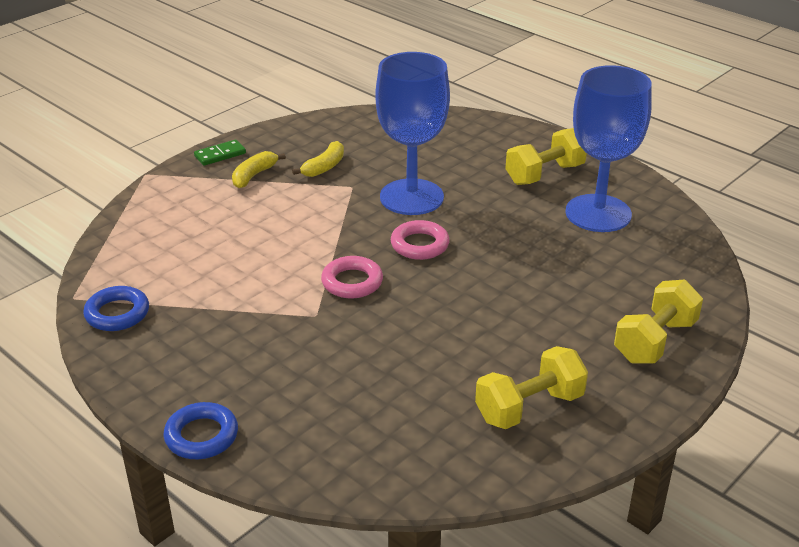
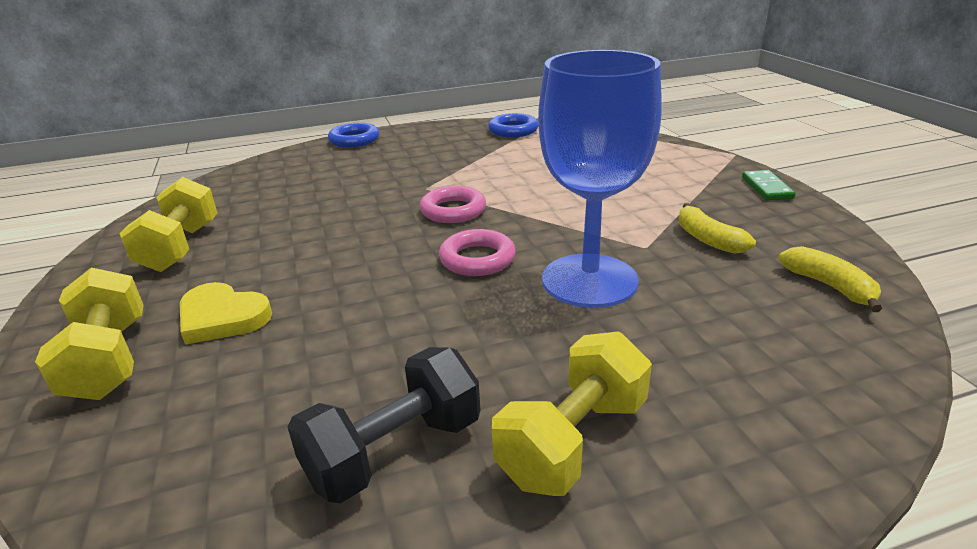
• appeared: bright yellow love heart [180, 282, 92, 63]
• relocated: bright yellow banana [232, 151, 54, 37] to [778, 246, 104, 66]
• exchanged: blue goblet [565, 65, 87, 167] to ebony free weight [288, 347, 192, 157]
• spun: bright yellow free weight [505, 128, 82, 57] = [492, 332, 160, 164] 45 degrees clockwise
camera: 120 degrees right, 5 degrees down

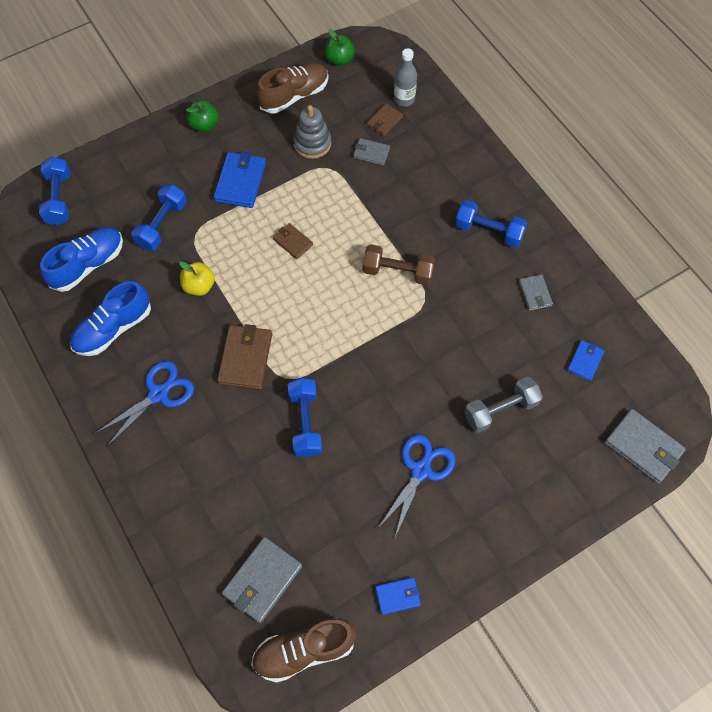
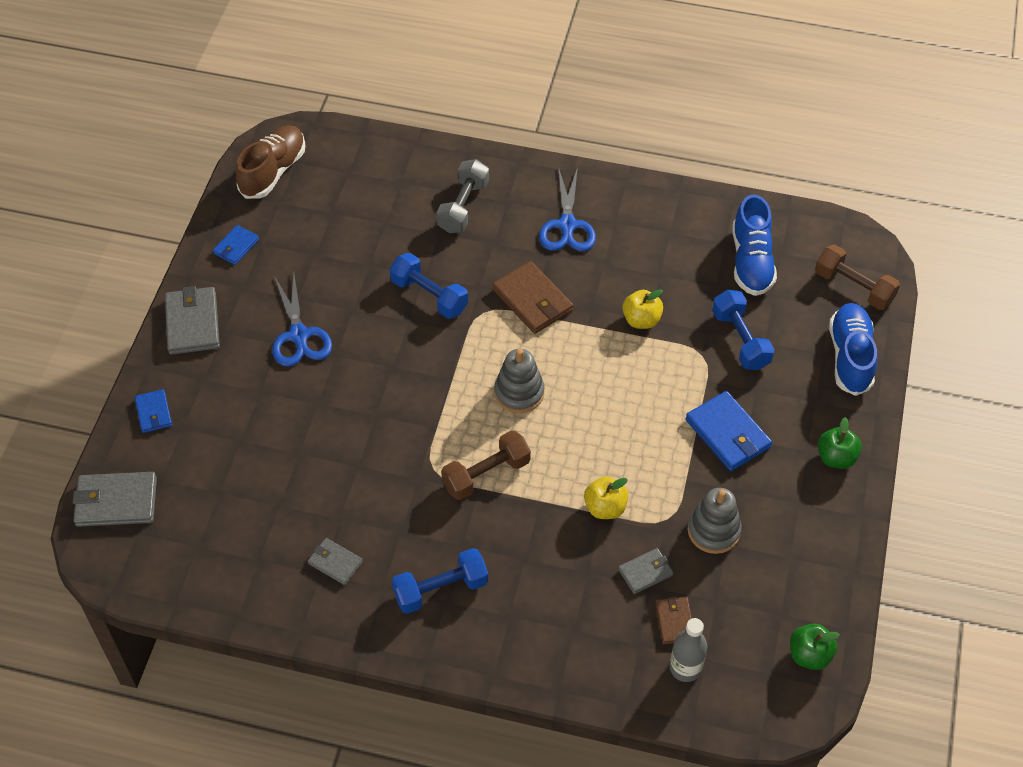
• missing: brown lace-up shoe [256, 63, 72, 50]
• missing: brown billfold [273, 223, 40, 36]
• appeared: gray stacking toy [494, 349, 50, 64]
• appeared: bright yellow apple [584, 476, 44, 43]
• relocated: blue lace-up shoe [70, 281, 81, 75] to [829, 303, 48, 93]
• relocated: gray billfold [222, 537, 80, 86] to [165, 286, 55, 69]
• relocated: gray free weight [464, 377, 79, 56] to [436, 159, 53, 74]
• relocated: blue billfold [567, 340, 37, 41] to [135, 389, 37, 44]
• colour: blue free weight [39, 157, 31, 68] to brown free weight [815, 245, 85, 65]
camera: 135 degrees right, 10 degrees down

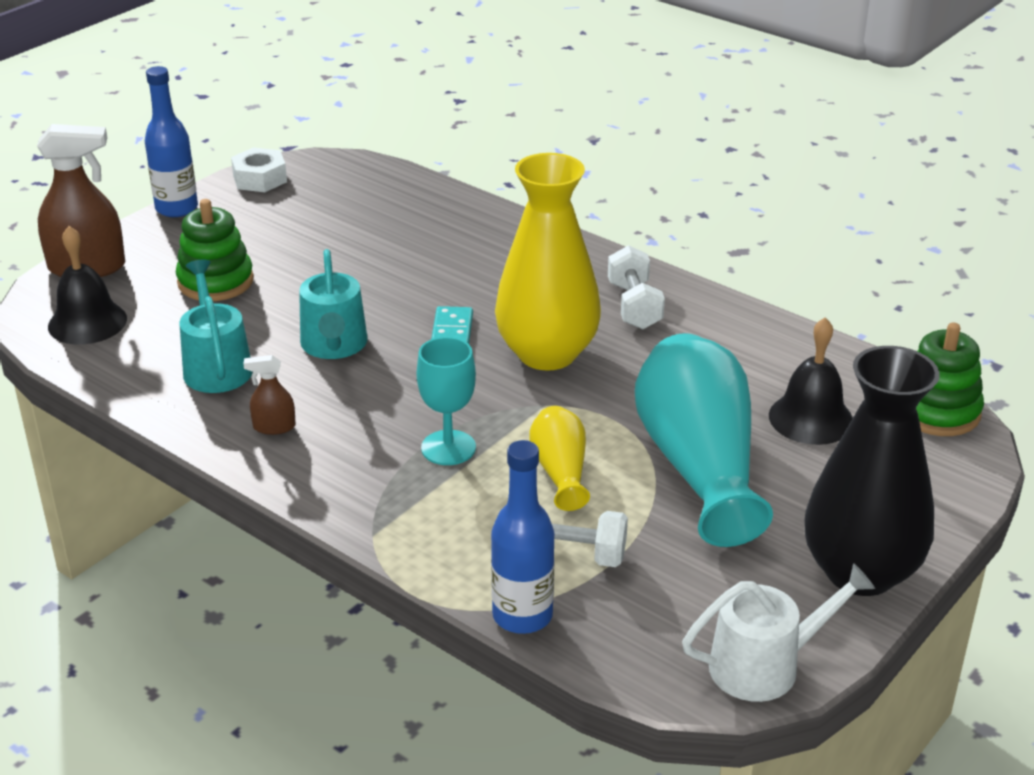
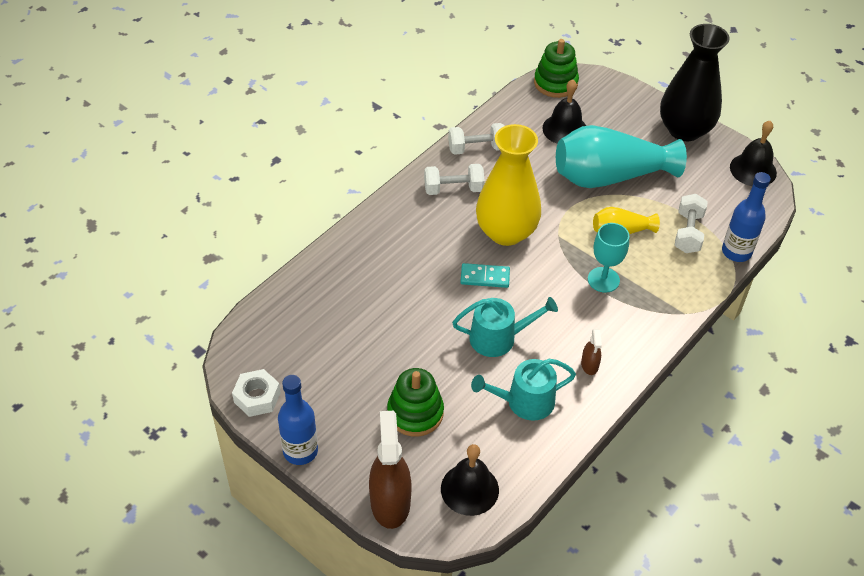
• appeared: white free weight [448, 123, 56, 32]
• exchanged: white watering can [682, 563, 193, 139] to ebony school bell [730, 121, 47, 65]
camera: 90 degrees left, 15 degrees up

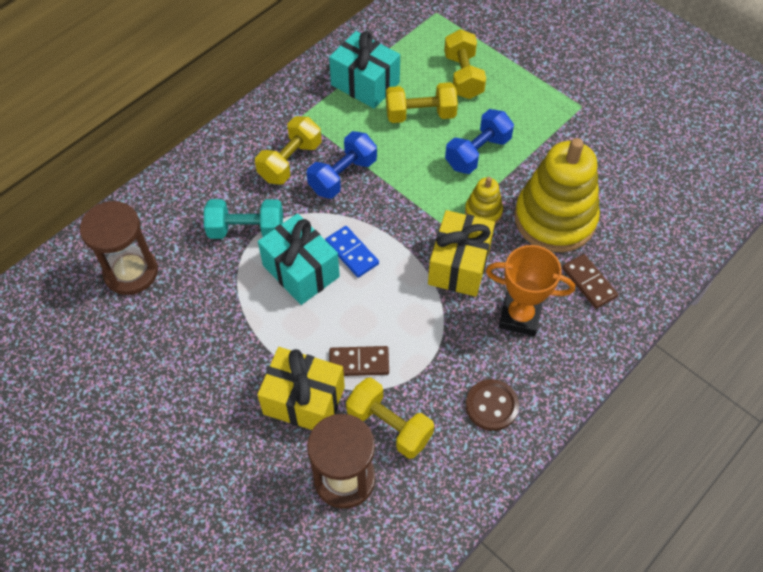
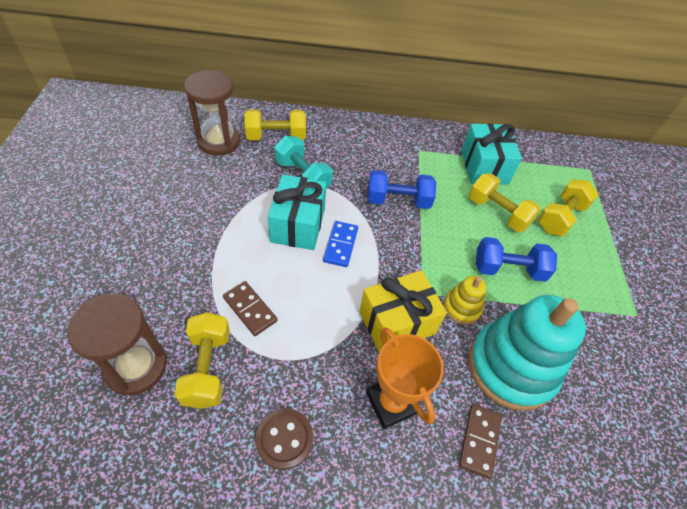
• missing: bright yellow wrapped gift [257, 347, 88, 83]
• relocated: bright yellow free weight [255, 116, 66, 69] to [244, 110, 62, 30]
• colour: bright yellow stacking toy [514, 138, 86, 114] to aqua stacking toy [469, 295, 117, 116]
camera: 45 degrees right, 5 degrees down

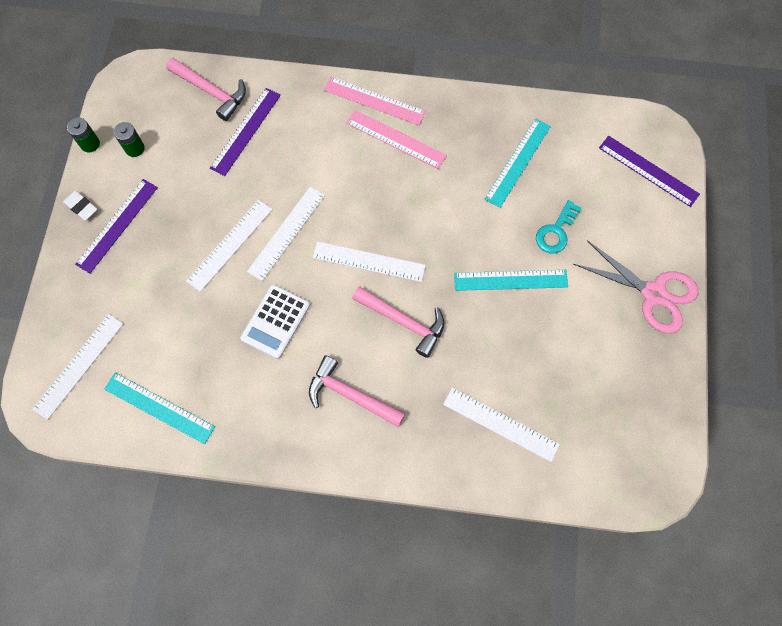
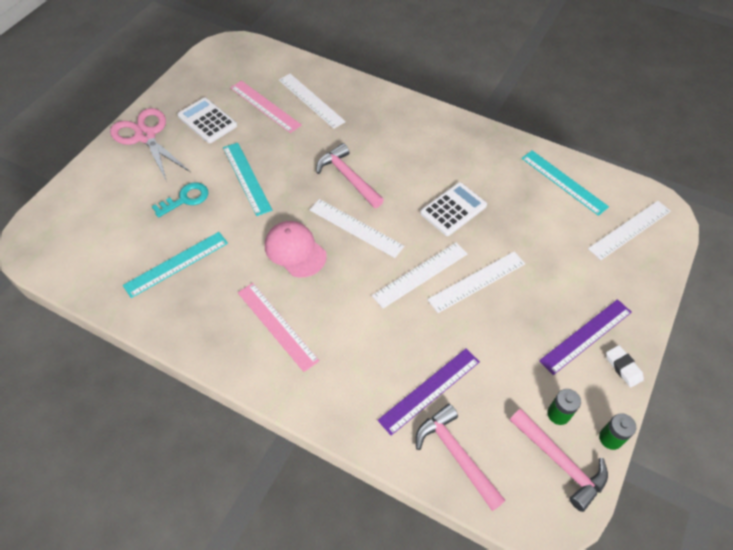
• missing: purple ruler [599, 136, 101, 71]
• appeared: white pocket calculator [177, 97, 60, 46]
• appeared: rose-pink cap [265, 221, 62, 56]
• relocated: rose-pink carpenter's hammer [309, 355, 97, 72] to [510, 409, 98, 103]
• relocated: rose-pink ruler [324, 77, 102, 48] to [230, 80, 72, 53]
• spun: aqua ruler [454, 270, 114, 21] = [223, 143, 49, 73] 45 degrees clockwise
camera: 160 degrees left, 15 degrees down

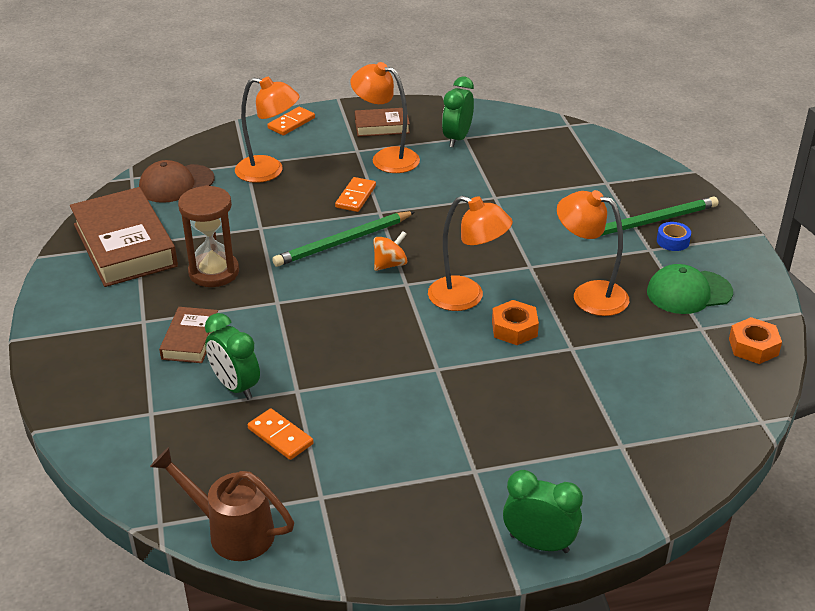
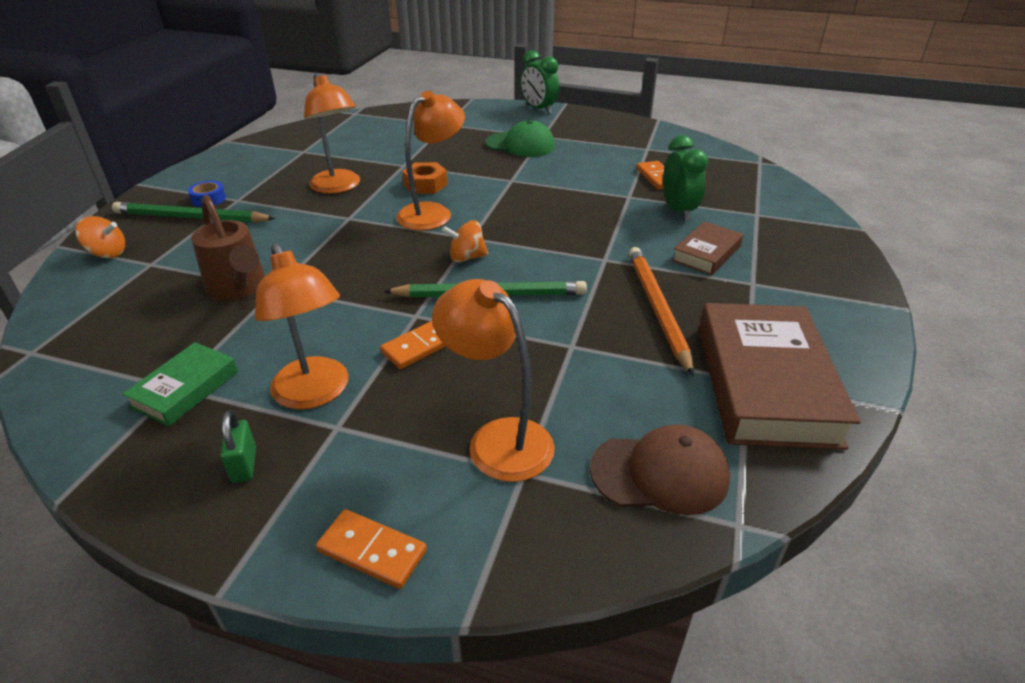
• missing: orange nut [729, 317, 53, 47]
• appeared: orange toy top [75, 216, 50, 42]
• relocated: brown watering can [150, 447, 144, 114] to [191, 195, 74, 105]
• relocated: emerald cap [647, 264, 86, 50] to [485, 120, 70, 37]
• exchanged: brown sandglass [178, 185, 61, 102] to orange lead pencil [629, 247, 65, 129]
• exchanged: brown hardback [355, 108, 55, 29] to emerald small lock [220, 410, 36, 73]
• exchanged: emerald alarm clock [442, 77, 32, 71] to emerald hardback [122, 342, 116, 85]
• spun: orange domino piece [267, 107, 48, 28] = [316, 509, 111, 80] 45 degrees clockwise
• spun: orange desk lamp [428, 196, 85, 115] = [396, 91, 69, 139] 75 degrees clockwise
camera: 150 degrees left, 0 degrees up

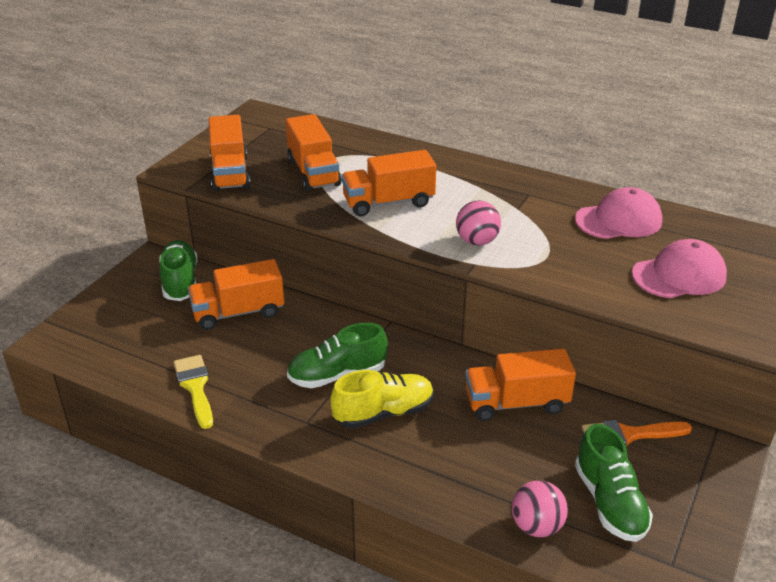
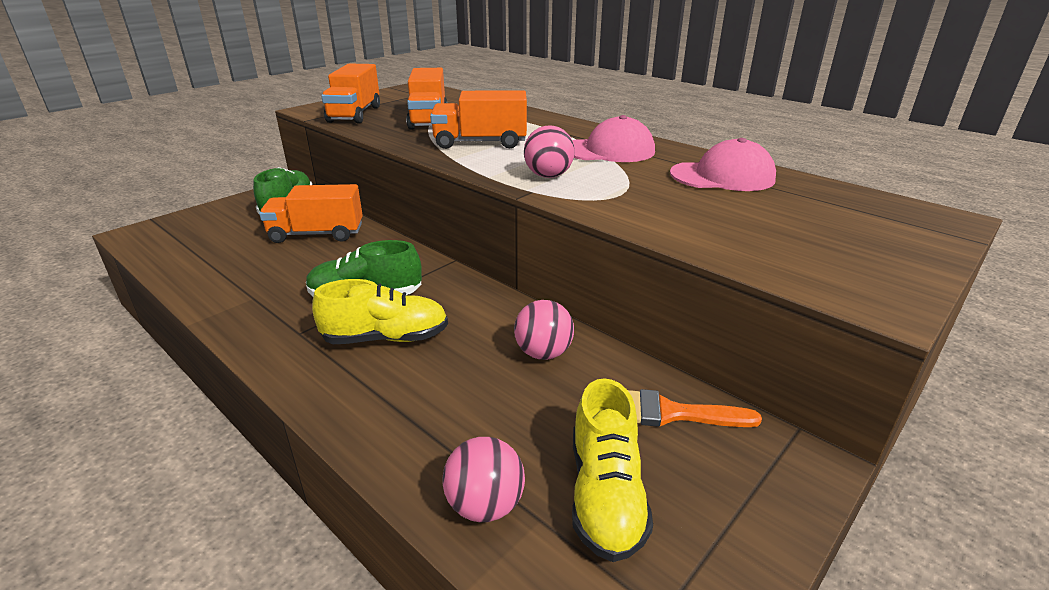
• missing: bright yellow paintbrush [173, 355, 40, 74]
• relocated: rose-pink cap [632, 239, 95, 59] to [572, 115, 83, 47]
• exchanged: orange lorry [465, 348, 111, 73] to rose-pink ball [514, 300, 60, 60]
• colour: emerald lace-up shoe [575, 424, 78, 118] to bright yellow lace-up shoe [572, 378, 81, 184]
camera: 15 degrees right, 5 degrees down

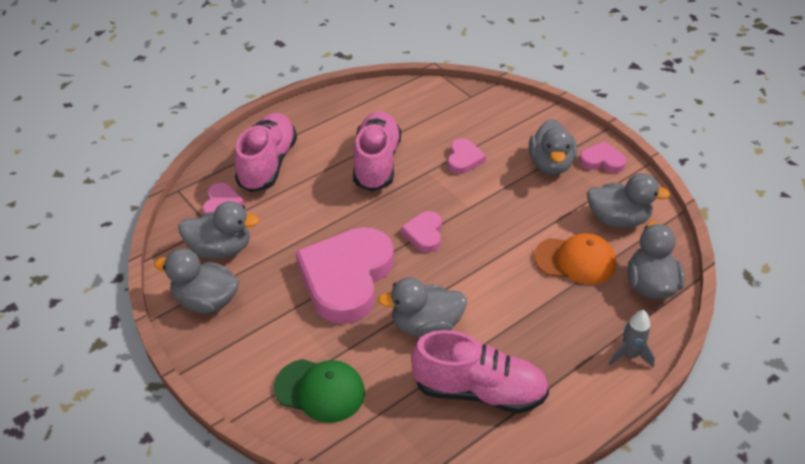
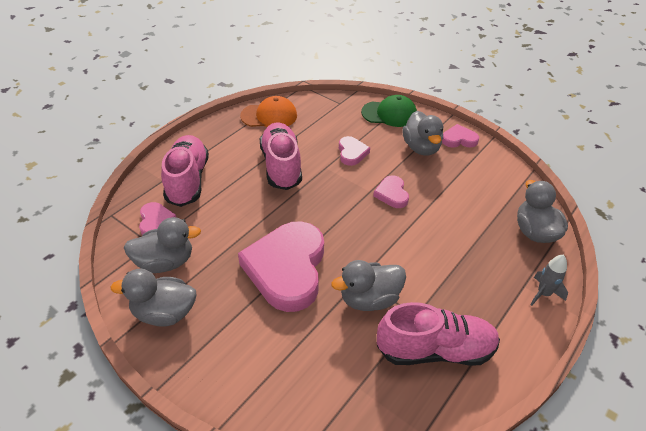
• missing: gray duck [587, 173, 83, 55]
• relocated: emerald cap [274, 359, 91, 64] to [361, 95, 56, 32]
• relocated: rose-pink love heart [401, 211, 41, 41] to [373, 175, 36, 33]
• relocated: orange cap [534, 233, 82, 51] to [240, 96, 57, 31]
camera: 15 degrees left, 0 degrees up

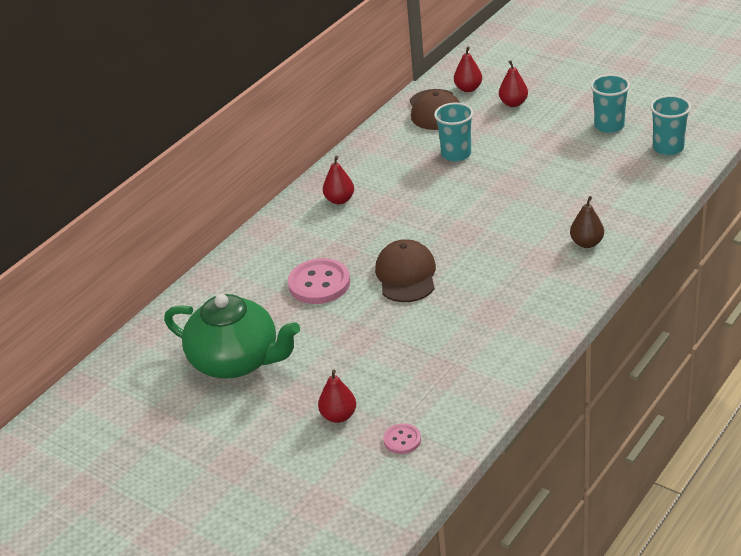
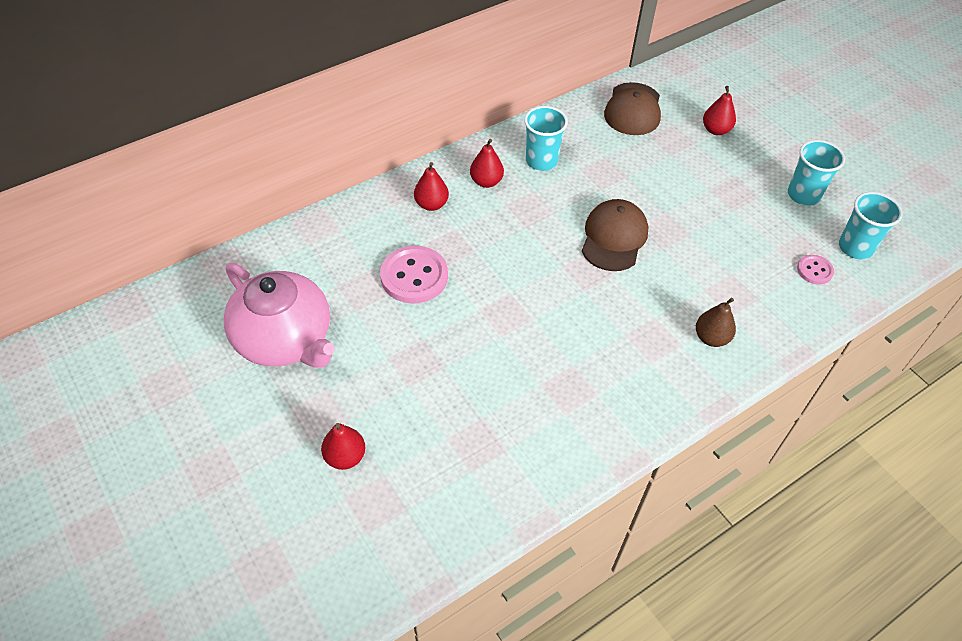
• relocated: brown cap [375, 239, 61, 63] to [582, 199, 66, 72]
• relocated: rose-pink button [383, 423, 38, 31] to [797, 255, 37, 29]
• relocated: aqua cup [434, 103, 40, 59] to [524, 106, 44, 65]
• relocated: scarlet pear fruit [454, 46, 28, 46] to [414, 162, 35, 49]
• colour: emerald teapot [164, 294, 136, 84] to rose-pink teapot [223, 263, 112, 105]
camera: 15 degrees right, 15 degrees up

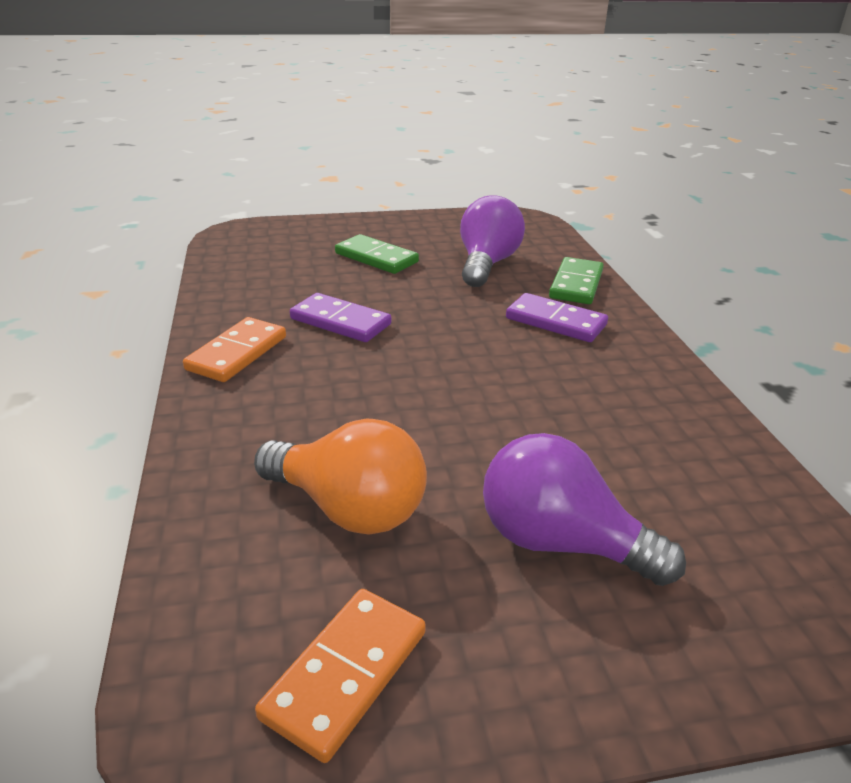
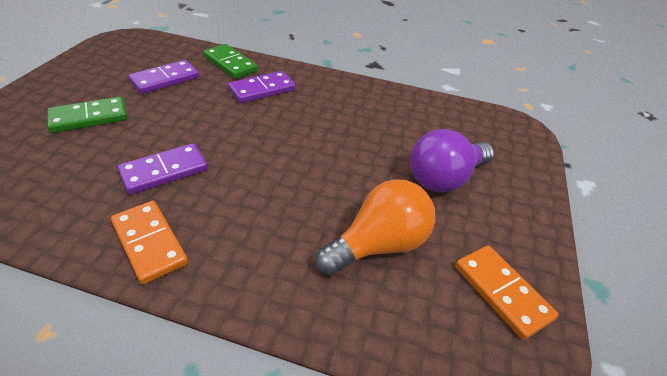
• exchanged: purple lightbulb [460, 195, 65, 92] to purple domino piece [129, 60, 70, 34]
camera: 65 degrees left, 10 degrees up

